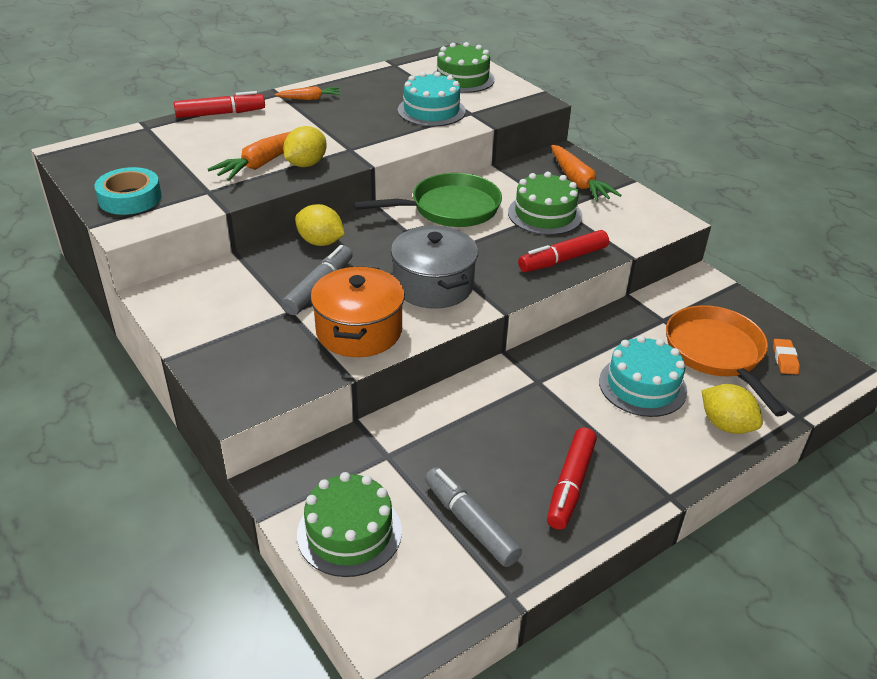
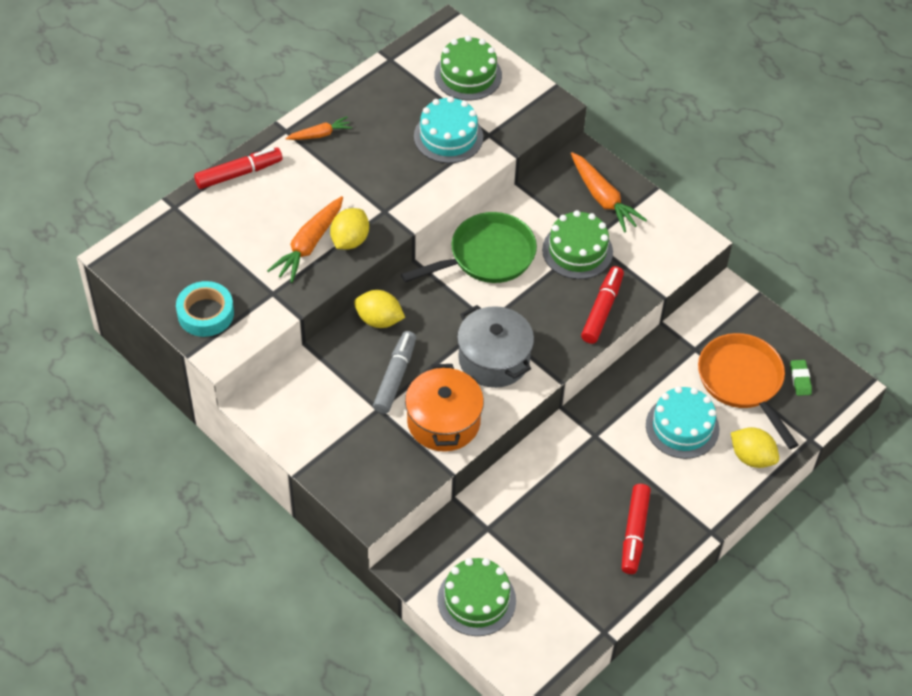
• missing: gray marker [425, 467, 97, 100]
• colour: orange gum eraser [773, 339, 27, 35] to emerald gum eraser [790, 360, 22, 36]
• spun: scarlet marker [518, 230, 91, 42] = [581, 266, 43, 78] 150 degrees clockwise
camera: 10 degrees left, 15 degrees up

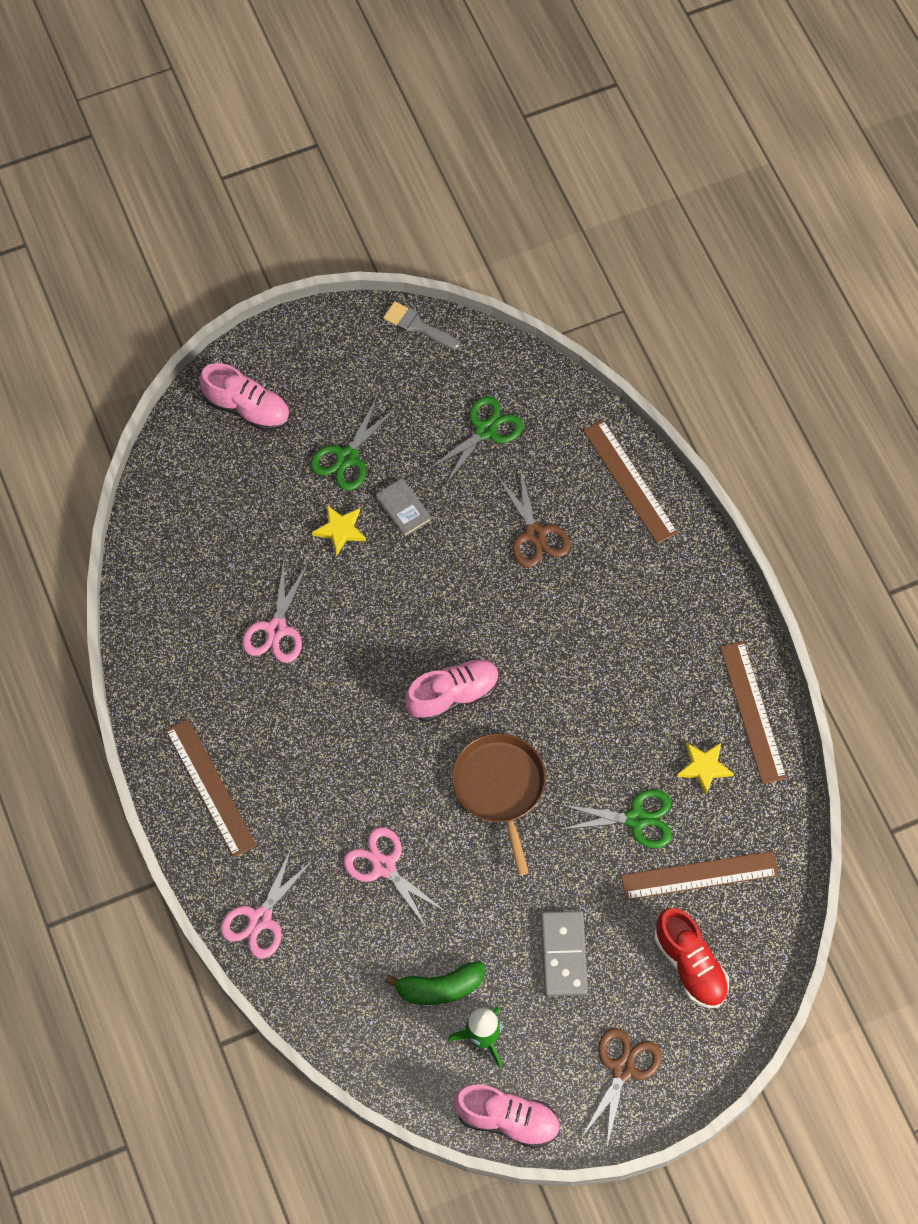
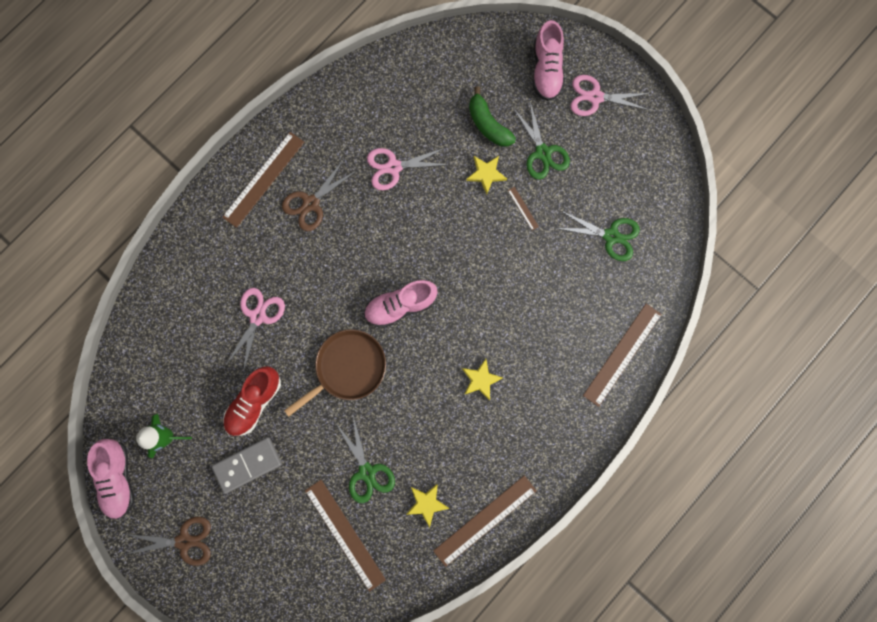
• missing: gray paintbrush [383, 301, 77, 48]
• appeared: bright yellow star [462, 359, 41, 42]
• relocated: rose-pink scissors [220, 849, 93, 110] to [570, 75, 81, 41]
• relocated: emerald banana [385, 961, 100, 44] to [469, 87, 47, 60]
• relocated: brown scissors [497, 469, 73, 98] to [282, 159, 74, 72]
• relocated: scarlet lace-up shoe [654, 908, 75, 100] to [223, 366, 58, 70]
• exchanged: gray hardback [376, 478, 56, 59] to brown ruler [508, 187, 31, 44]
• spun: emerald scissors [310, 397, 87, 94] = [513, 102, 57, 77] 120 degrees counterclockwise
• spun: rose-pink lace-up shoe [405, 658, 94, 64] = [364, 280, 74, 48] 120 degrees clockwise
camera: 65 degrees right, 15 degrees up

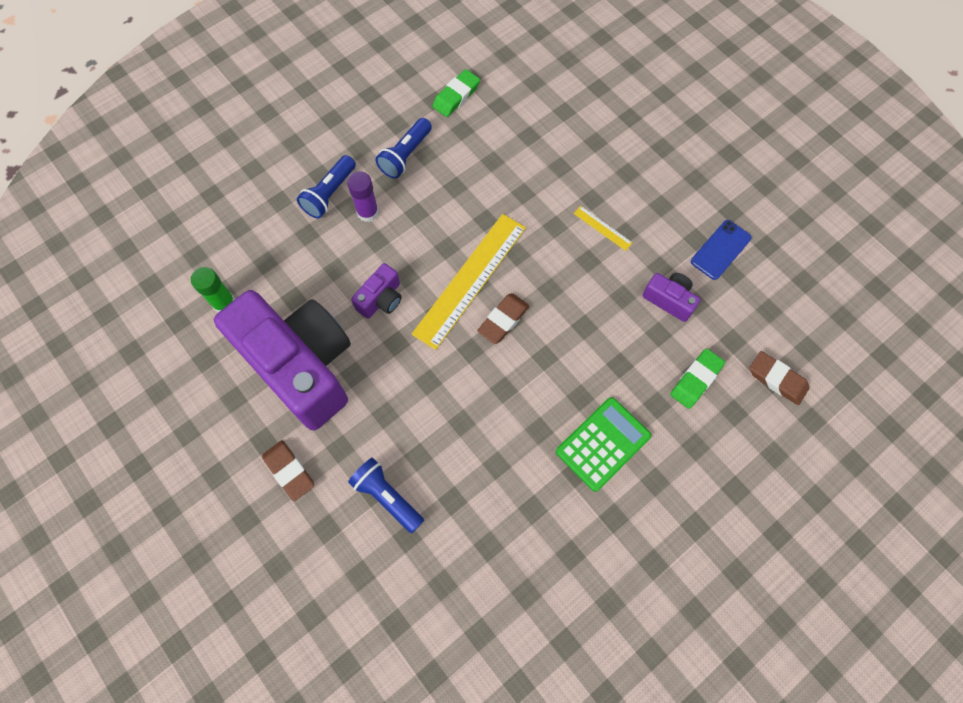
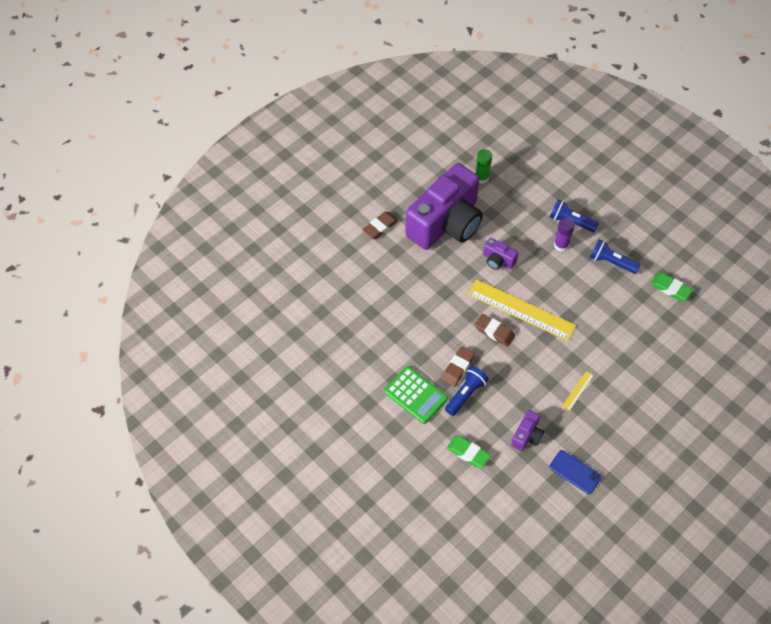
• relocated: blue pocket torch [348, 458, 76, 75] to [445, 366, 44, 50]
• relocated: brown gum eraser [750, 351, 59, 54] to [441, 346, 34, 41]
camera: 85 degrees right, 10 degrees down

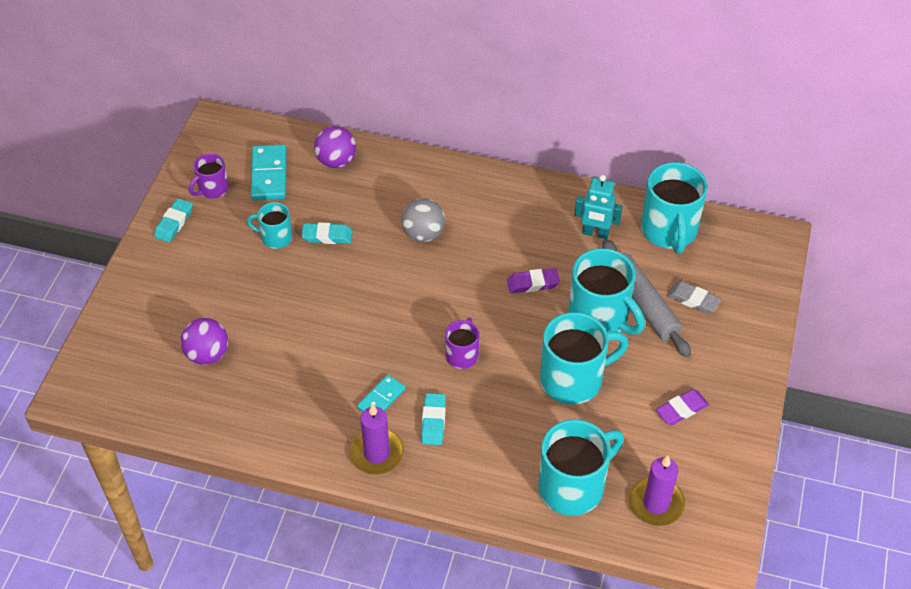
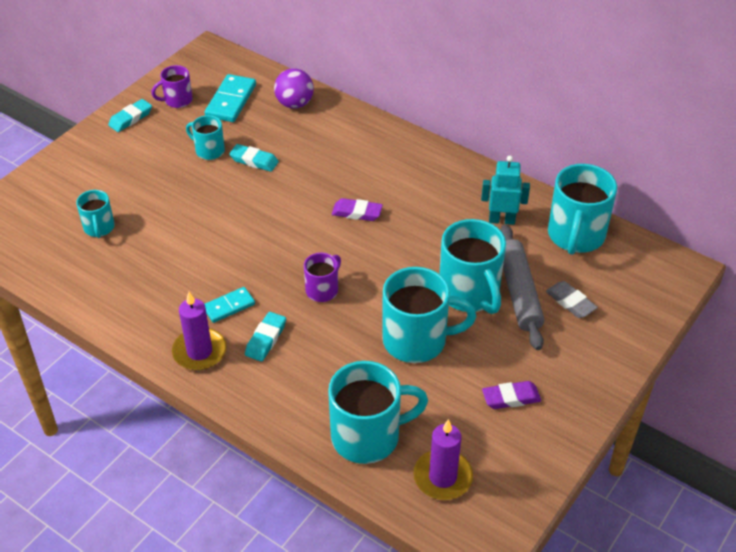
• missing: gray ball [401, 198, 44, 44]
• relocated: purple gum eraser [507, 268, 53, 25] to [332, 198, 51, 23]
• exchanged: purple ball [180, 318, 48, 47] to aqua coffee mug [76, 190, 39, 48]
• spun: aqua robot [574, 175, 49, 64] = [481, 156, 49, 69] 150 degrees clockwise
camera: 20 degrees right, 5 degrees down

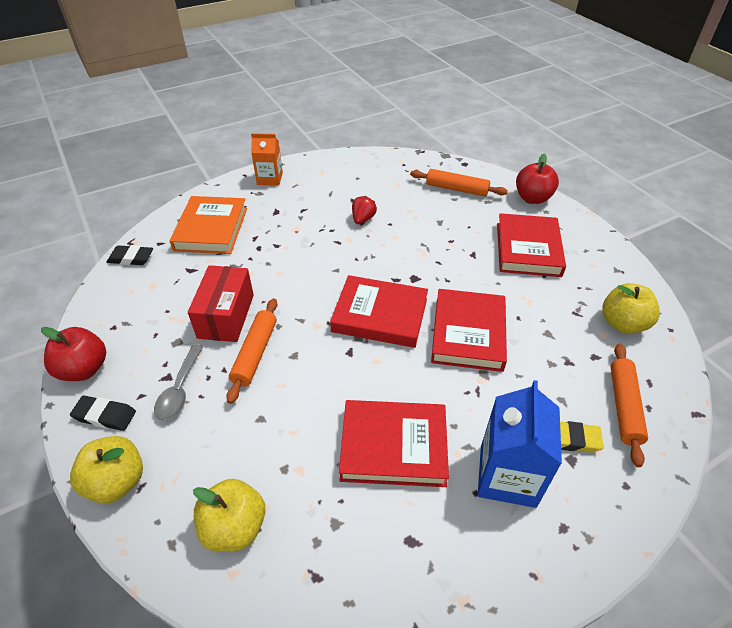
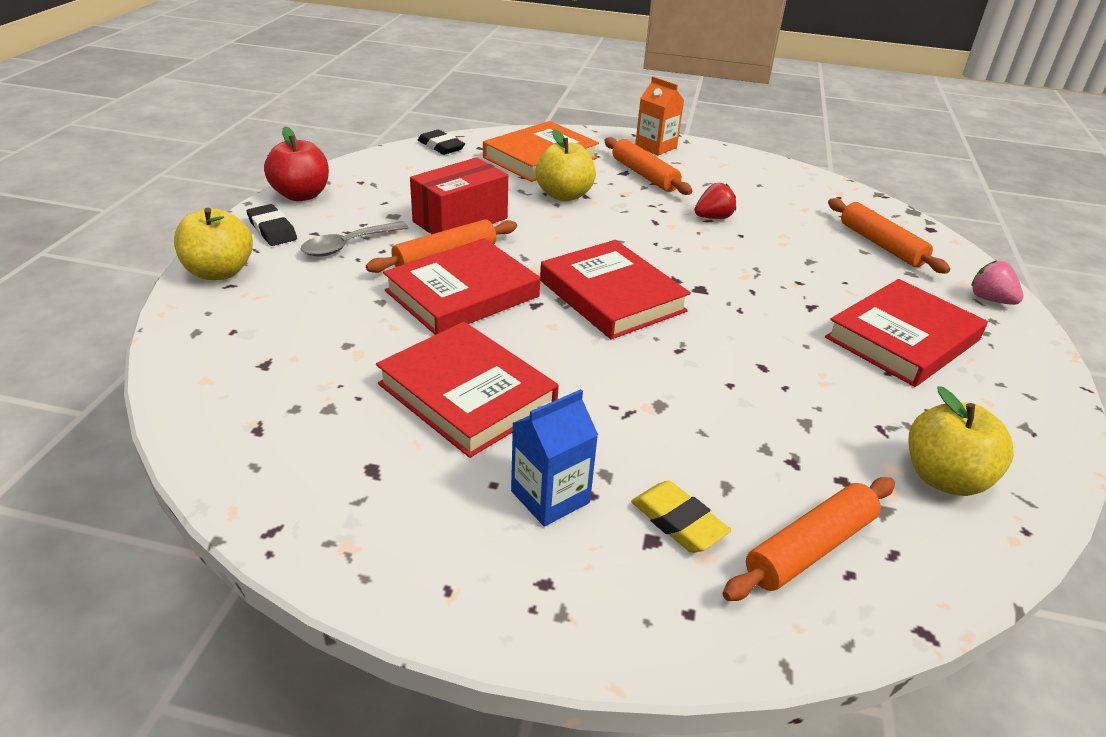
• appeared: orange pastry roller [604, 137, 88, 58]
• relocated: bright yellow apple [193, 479, 72, 73] to [536, 129, 60, 72]
• relocated: scarlet hardback [431, 289, 76, 83] to [383, 238, 157, 97]
• exchanged: scarlet apple [516, 154, 43, 50] to rose-pink toy strawberry [972, 261, 51, 44]
• size: blue carton [478, 380, 84, 128] = [511, 389, 87, 138] x0.65
camera: 40 degrees right, 10 degrees down

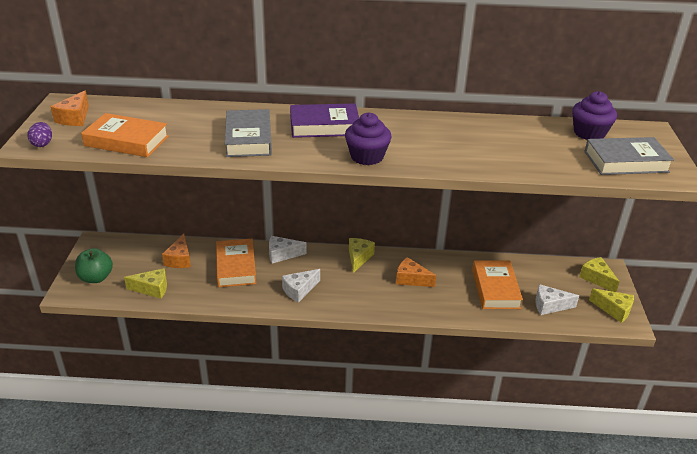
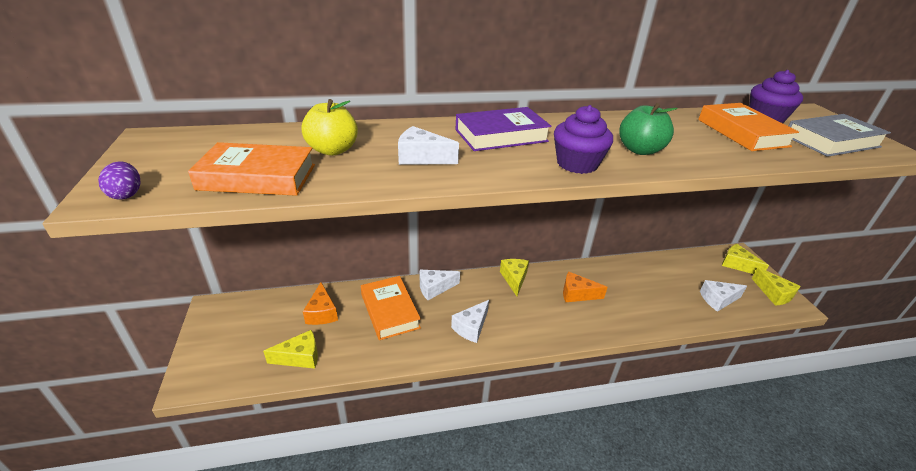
• missing: orange cheese wedge [51, 91, 38, 35]
• appeared: bright yellow apple [302, 99, 56, 57]
• relocated: emerald apple [75, 248, 38, 35] to [620, 103, 58, 52]
• relocated: orange hardback [472, 260, 51, 49] to [698, 103, 101, 48]
• exchanged: gray hardback [225, 109, 47, 48] to white cheese wedge [398, 126, 61, 39]
• spun: bright yellow cheese wedge [589, 288, 45, 35] = [752, 267, 49, 39] 45 degrees clockwise
camera: 15 degrees left, 0 degrees up

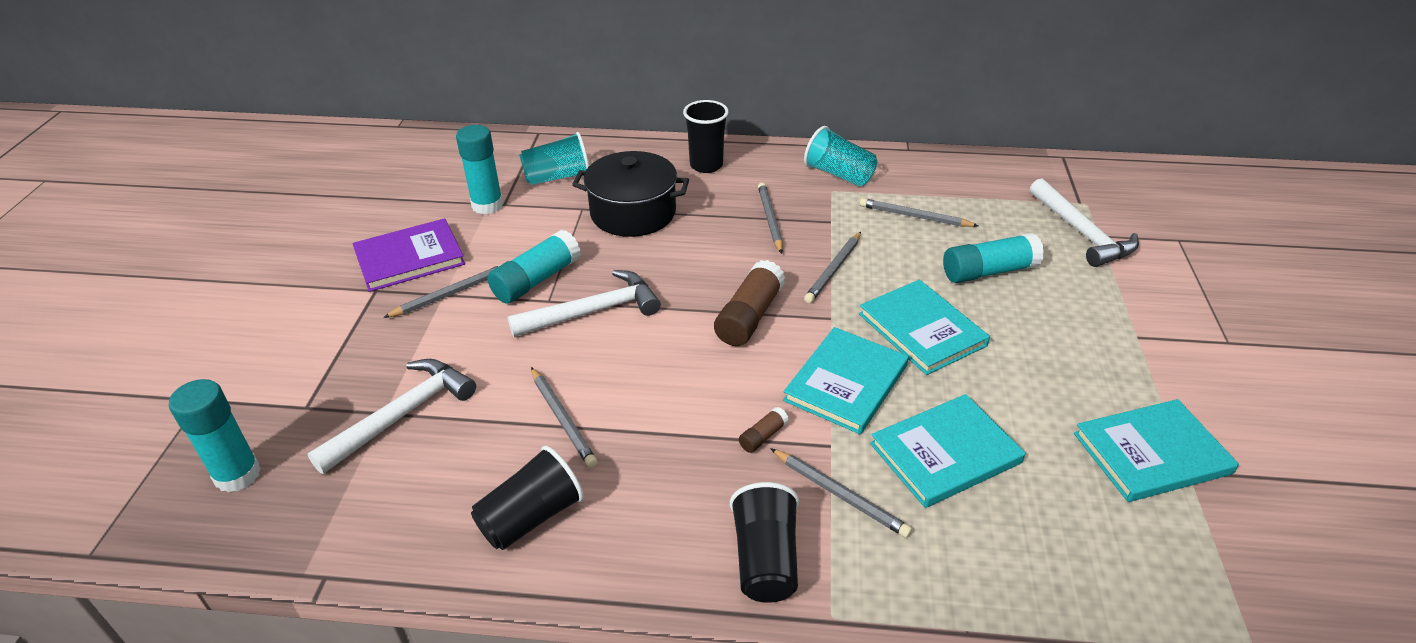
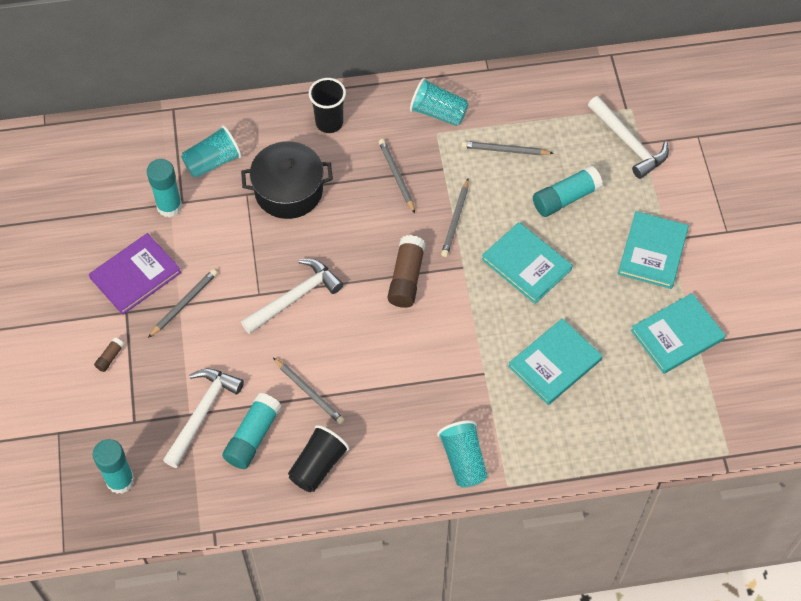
• missing: gray lead pencil [770, 448, 142, 90]
• relocated: aqua glue [487, 230, 94, 74] to [222, 393, 60, 76]
• relocated: brown glue [739, 407, 50, 46] to [94, 337, 30, 35]
• relocated: aqua hardback [783, 327, 126, 108] to [618, 211, 71, 78]
• colour: ebony cup [730, 482, 69, 121] to aqua cup [437, 420, 50, 68]
camera: 15 degrees left, 20 degrees up

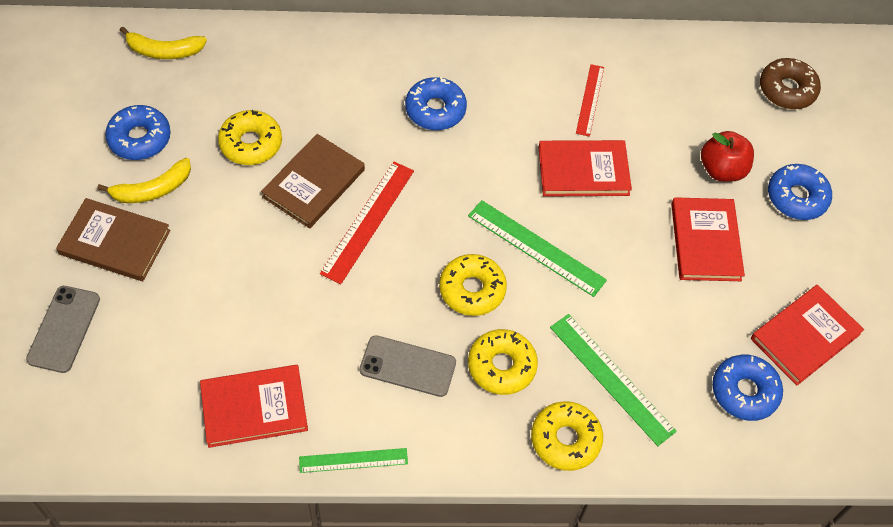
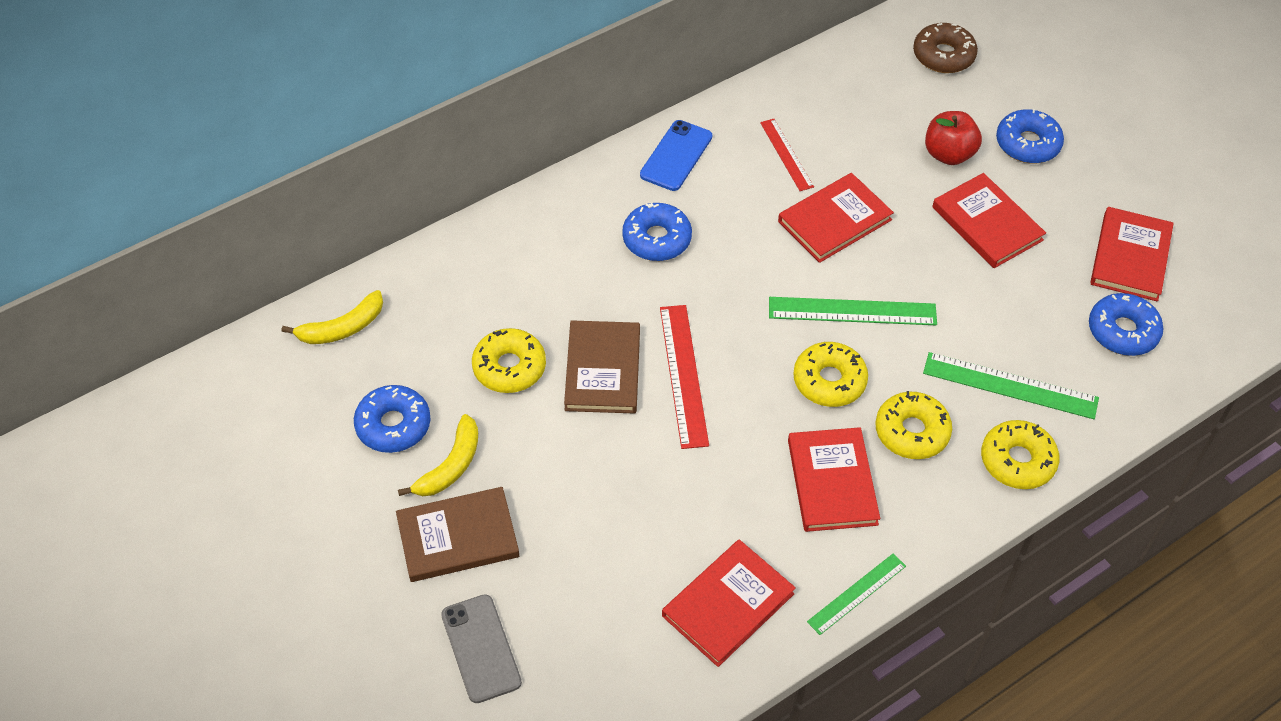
• appeared: blue mobile phone [640, 120, 72, 71]
• exchanged: gray mobile phone [360, 335, 96, 62] to scarlet hardback [788, 427, 92, 105]
camera: 30 degrees left, 5 degrees down

